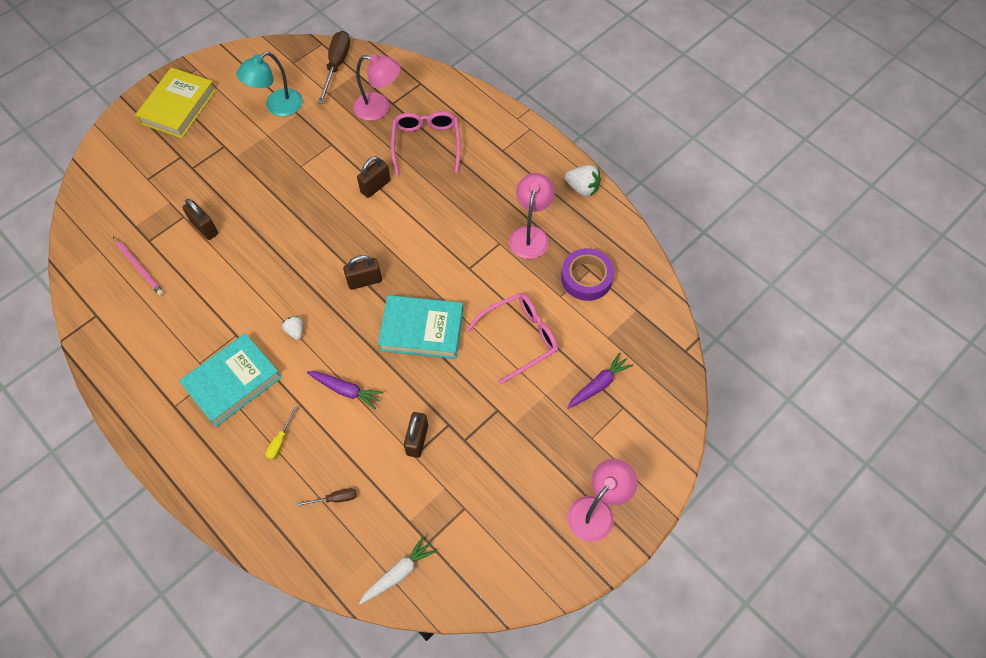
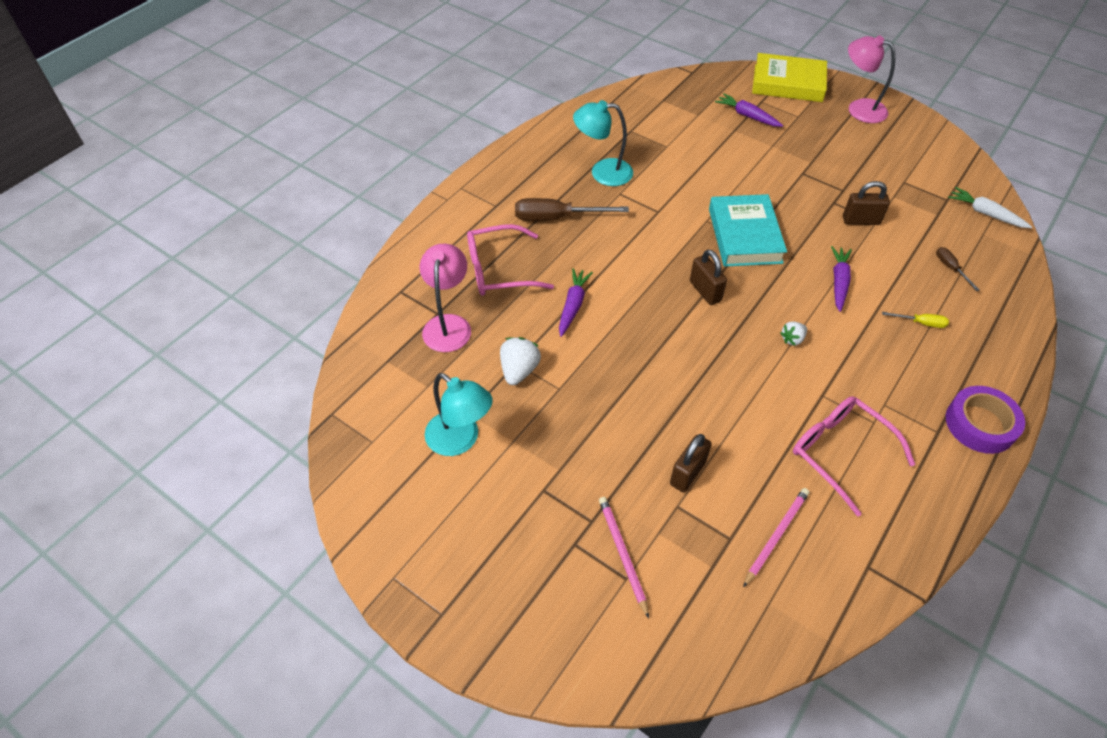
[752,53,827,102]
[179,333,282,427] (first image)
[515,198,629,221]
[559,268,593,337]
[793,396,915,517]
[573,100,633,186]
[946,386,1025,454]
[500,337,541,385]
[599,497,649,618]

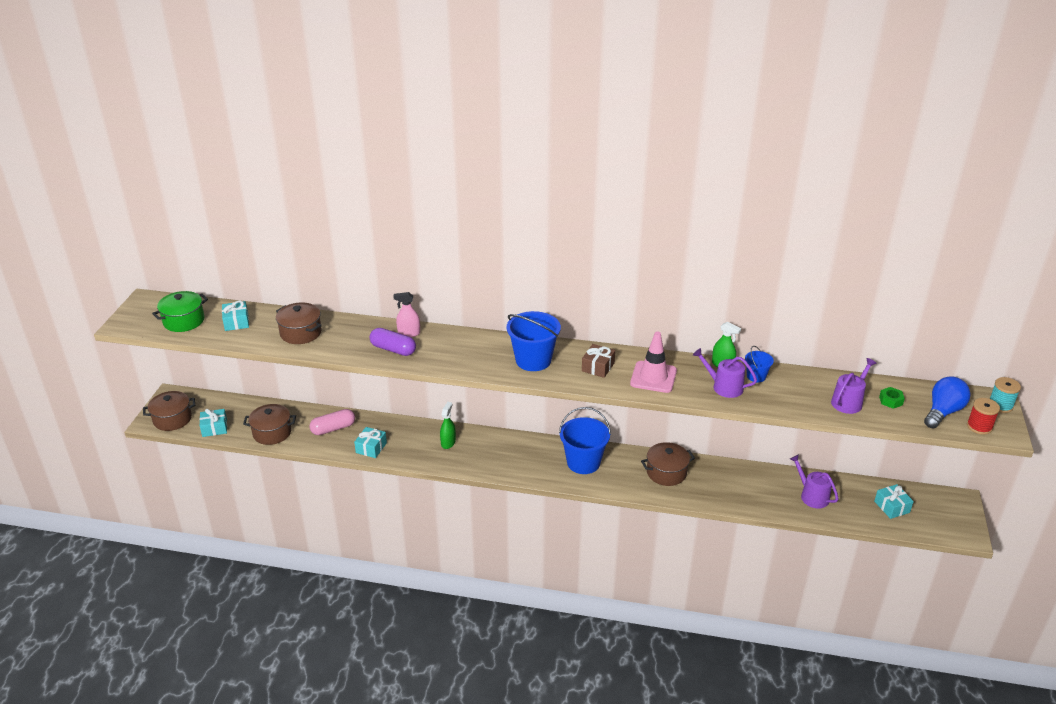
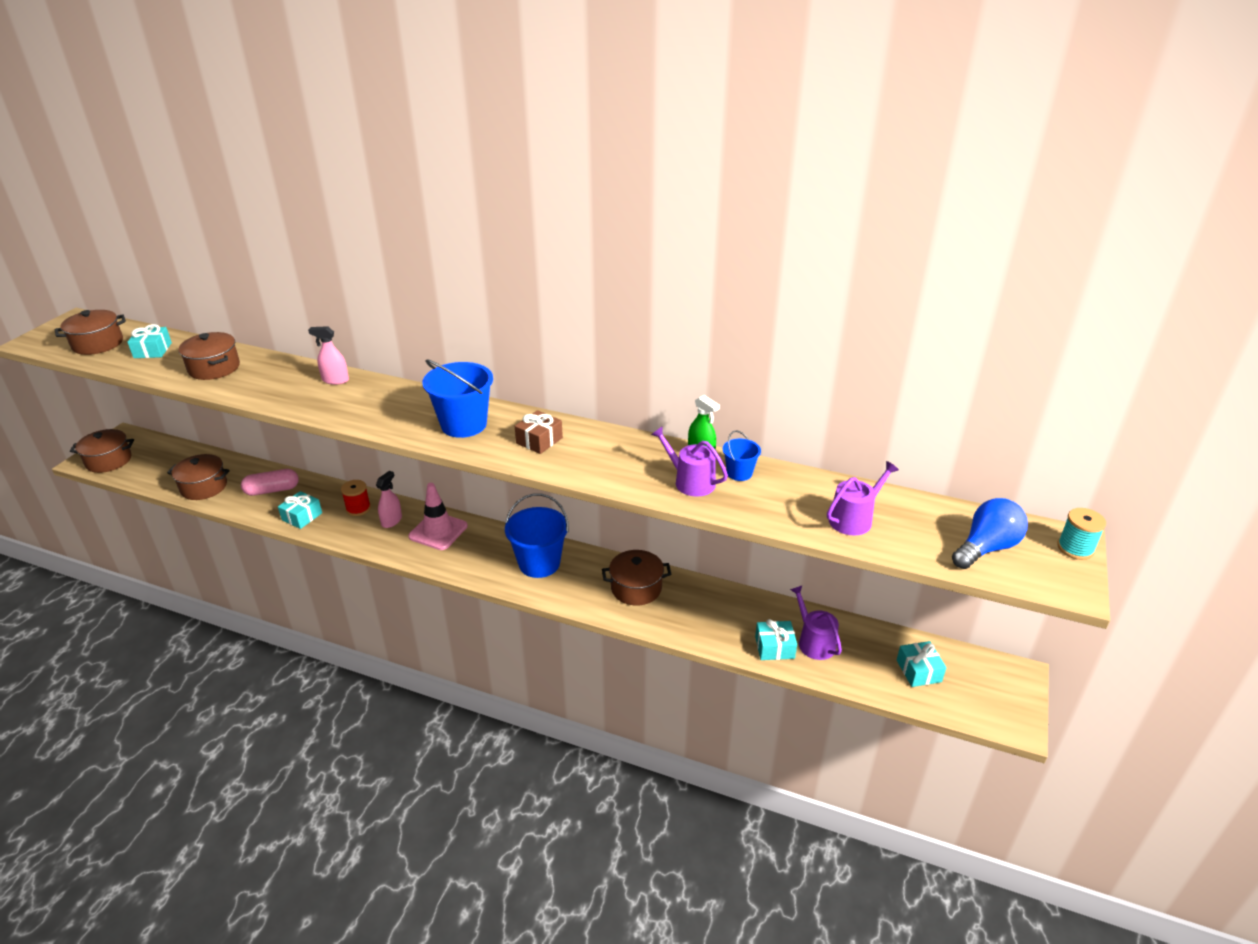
[55,310,126,355]
[755,619,797,660]
[370,328,416,356] (first image)
[376,471,402,528]
[408,483,468,550]
[879,387,905,409] (first image)
[341,480,371,516]

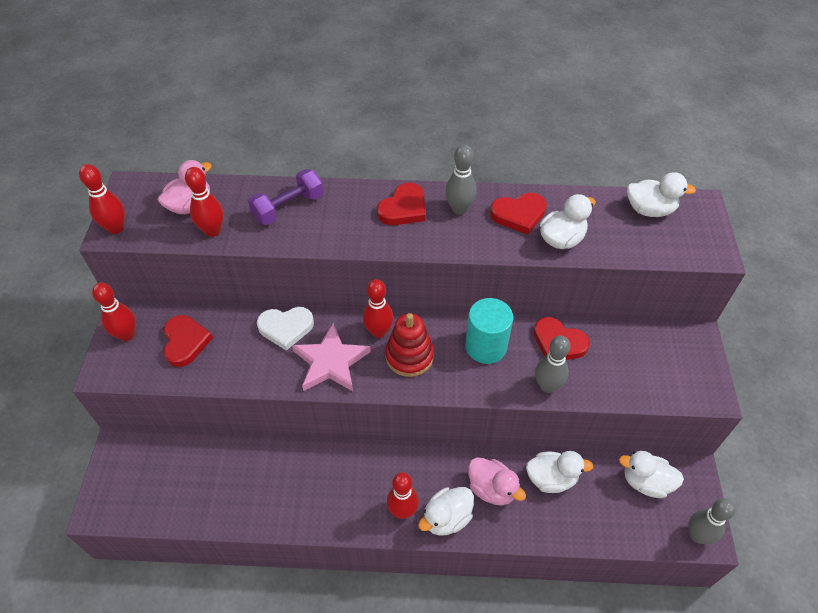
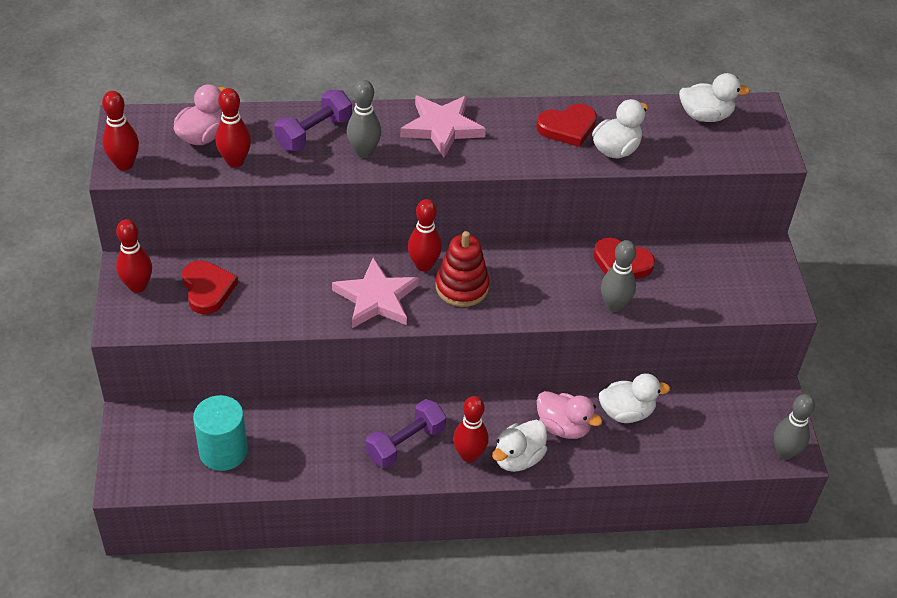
[257,307,314,351] (first image)
[400,95,486,158]
[347,80,381,158]
[193,395,248,471]
[619,451,684,498] (first image)
[366,399,446,468]

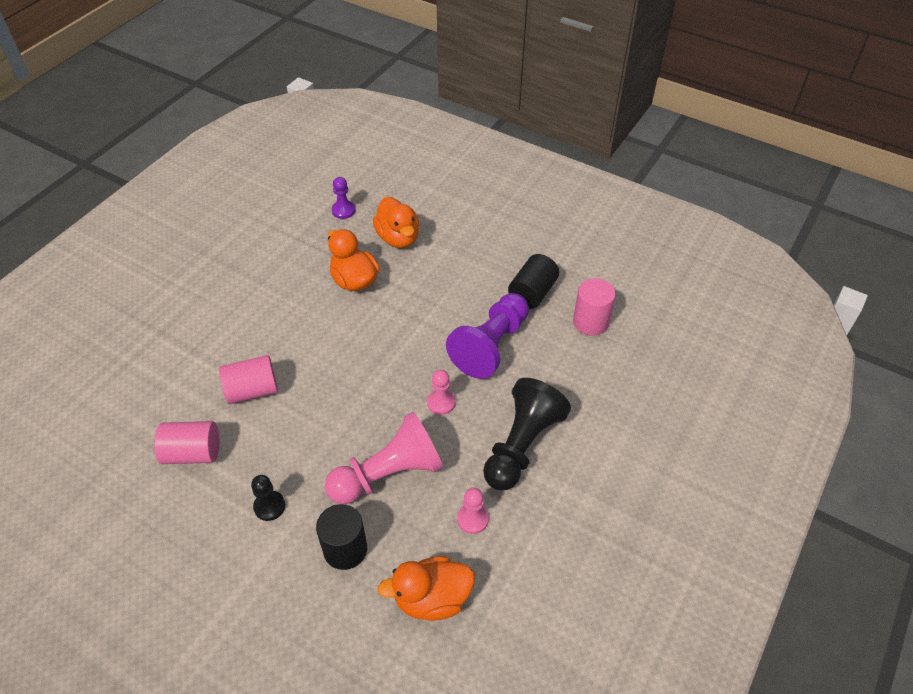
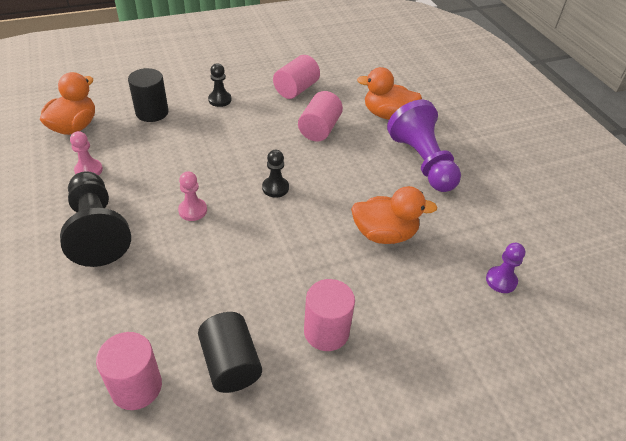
[325,412,443,504] (first image)
[357,67,422,120]
[387,100,461,192]
[262,150,289,198]
[304,279,355,351]

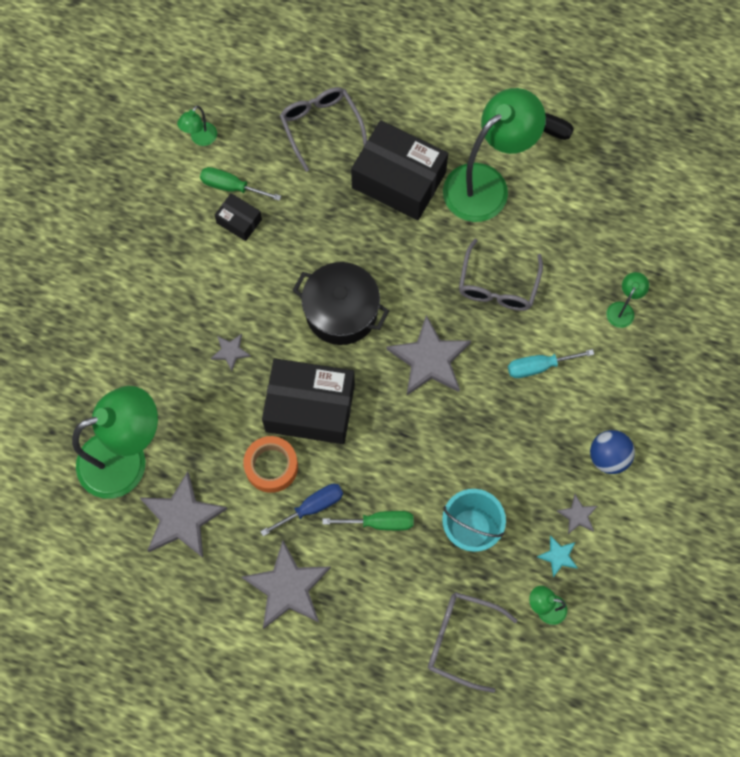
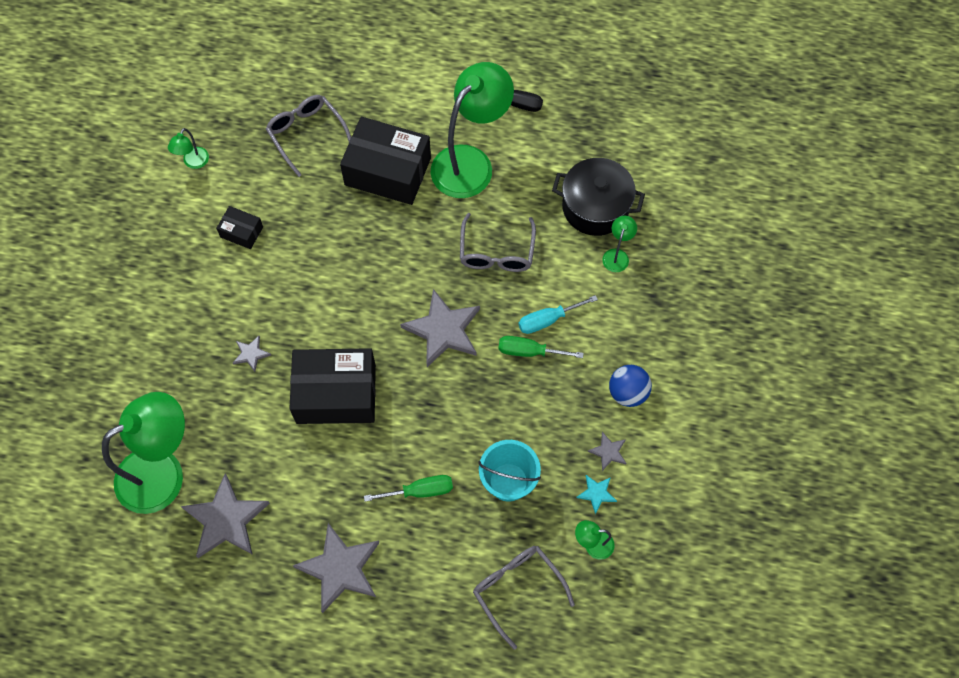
[498,336,584,358]
[243,436,298,493] (first image)
[260,484,343,536] (first image)
[552,158,645,236]
[473,546,575,649]

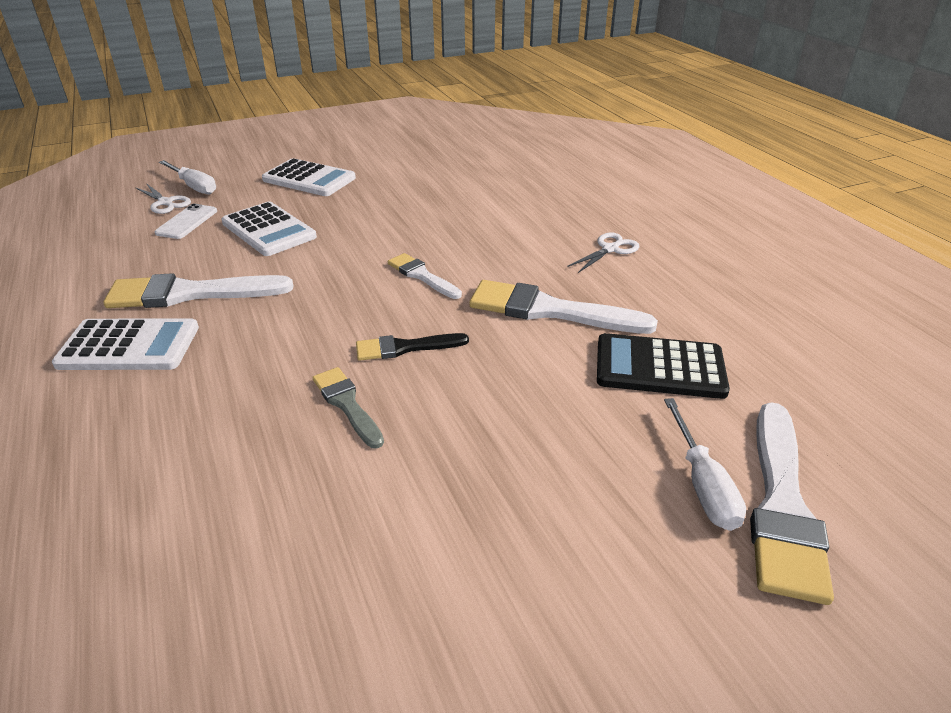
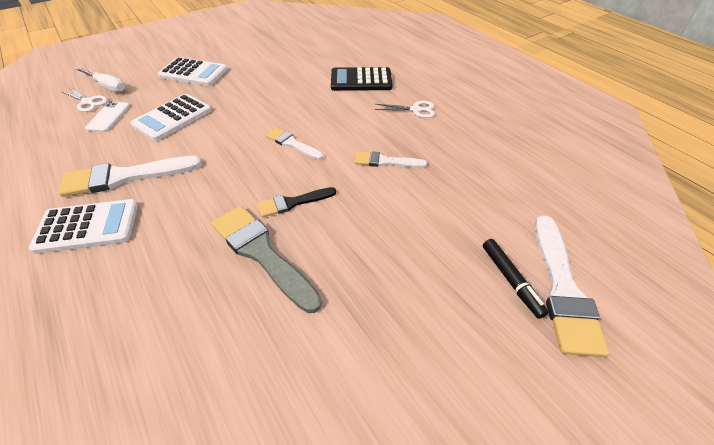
[131,94,212,141]
[211,206,322,313]
[355,151,427,168]
[375,101,435,118]
[331,67,393,91]
[483,239,549,319]

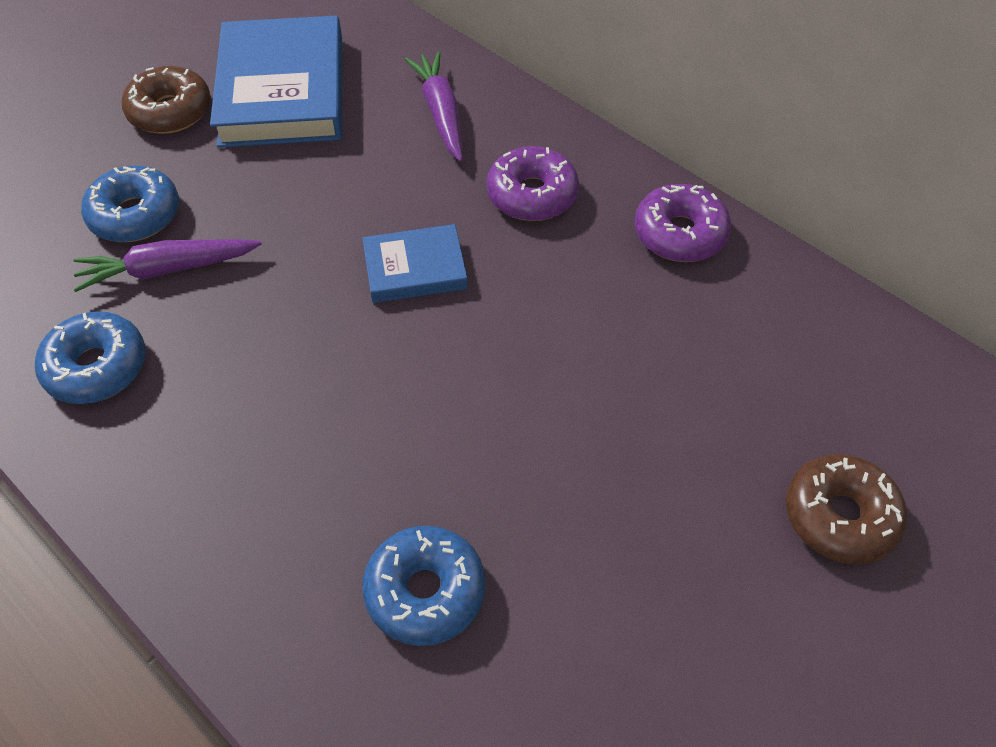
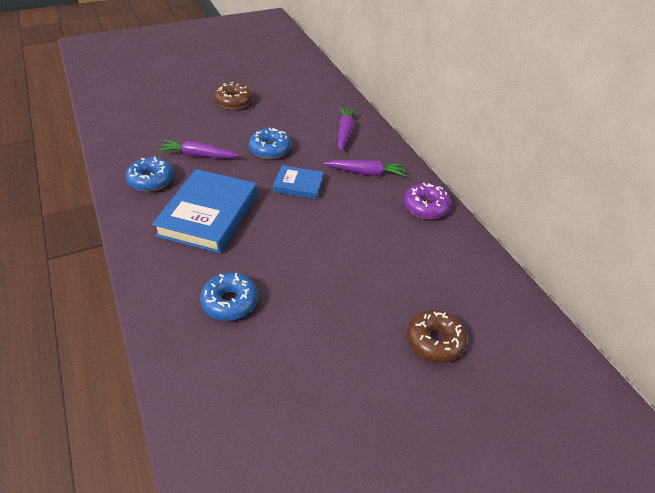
[249,127,291,159]
[152,169,257,253]
[324,160,406,177]

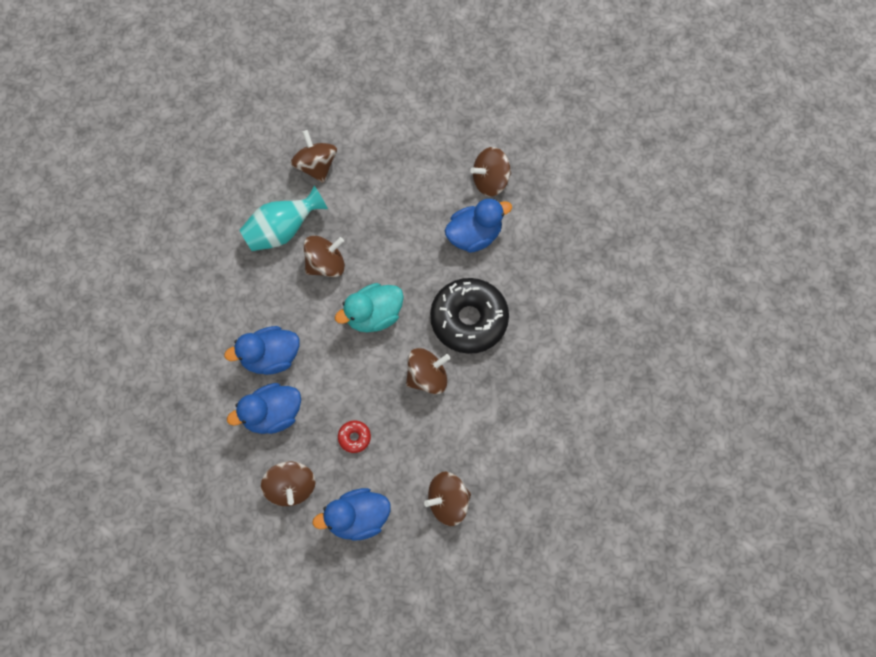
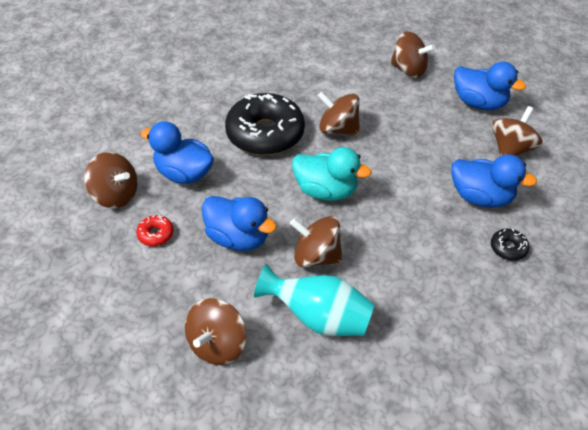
[202,196,277,251]
[136,215,174,246]
[491,229,529,261]

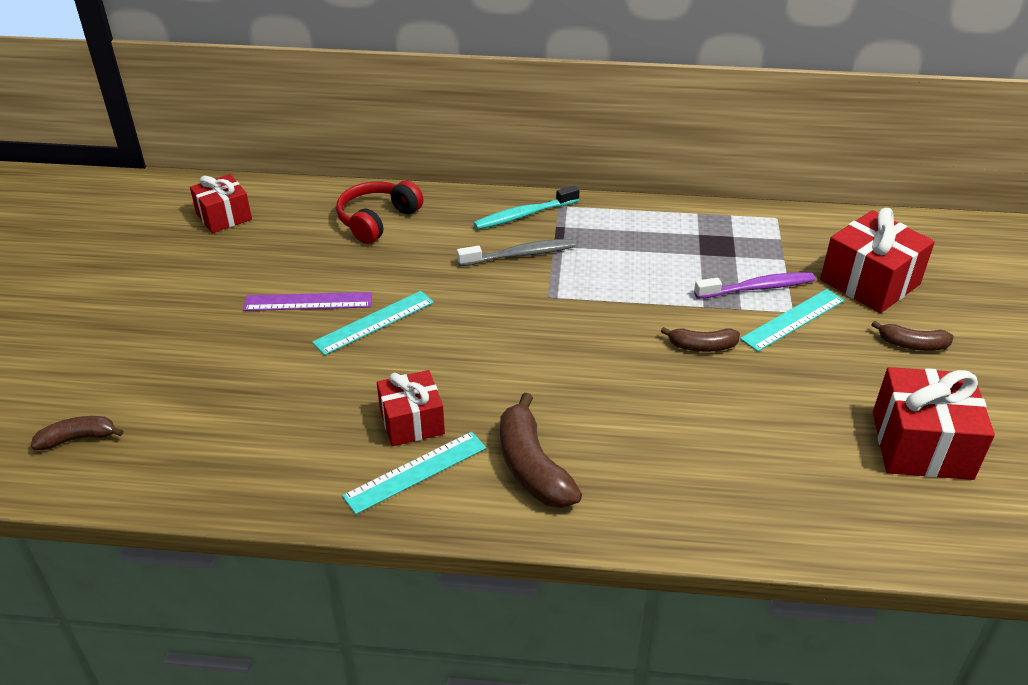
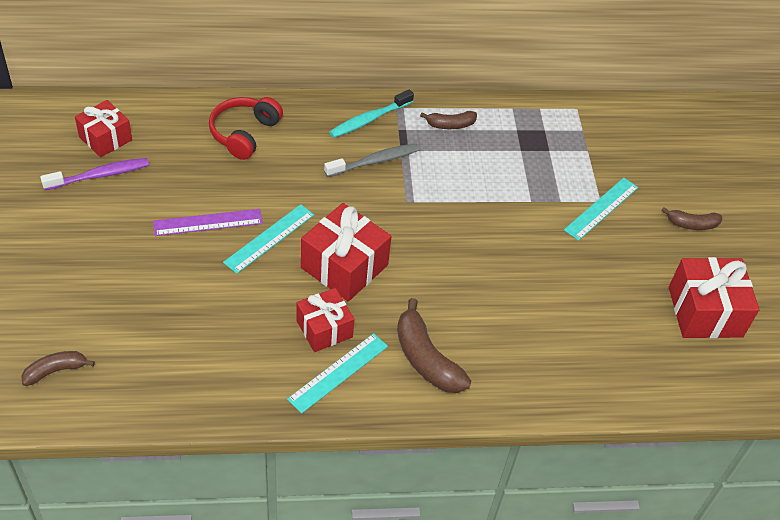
[420,111,477,129]
[40,158,149,190]
[301,203,392,301]

